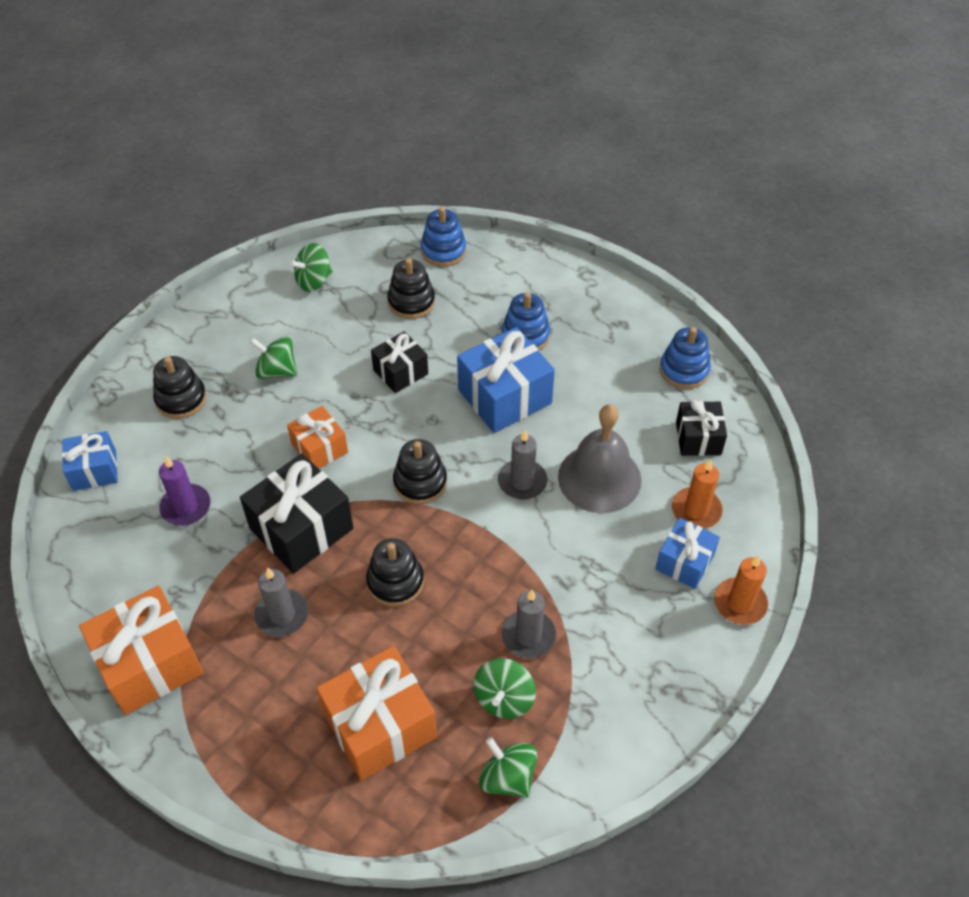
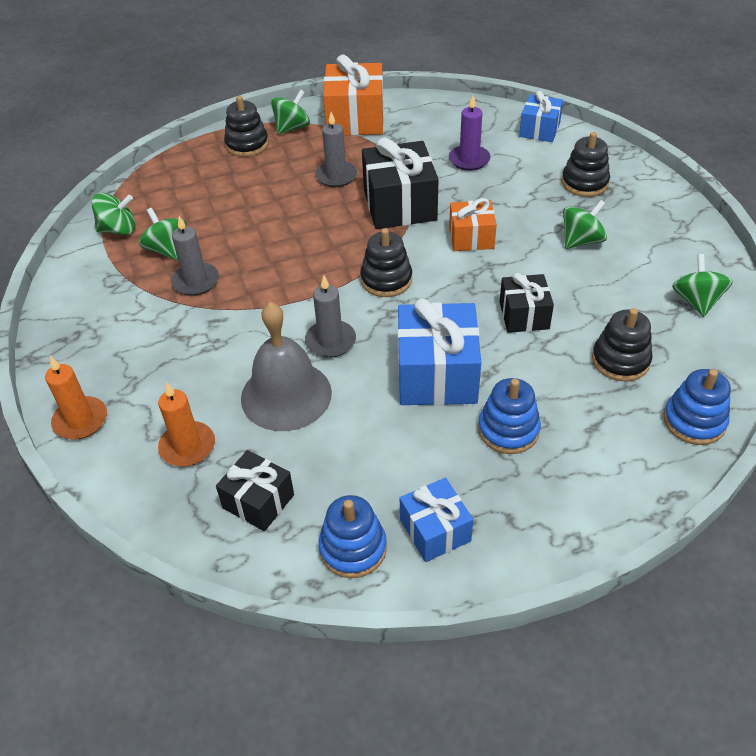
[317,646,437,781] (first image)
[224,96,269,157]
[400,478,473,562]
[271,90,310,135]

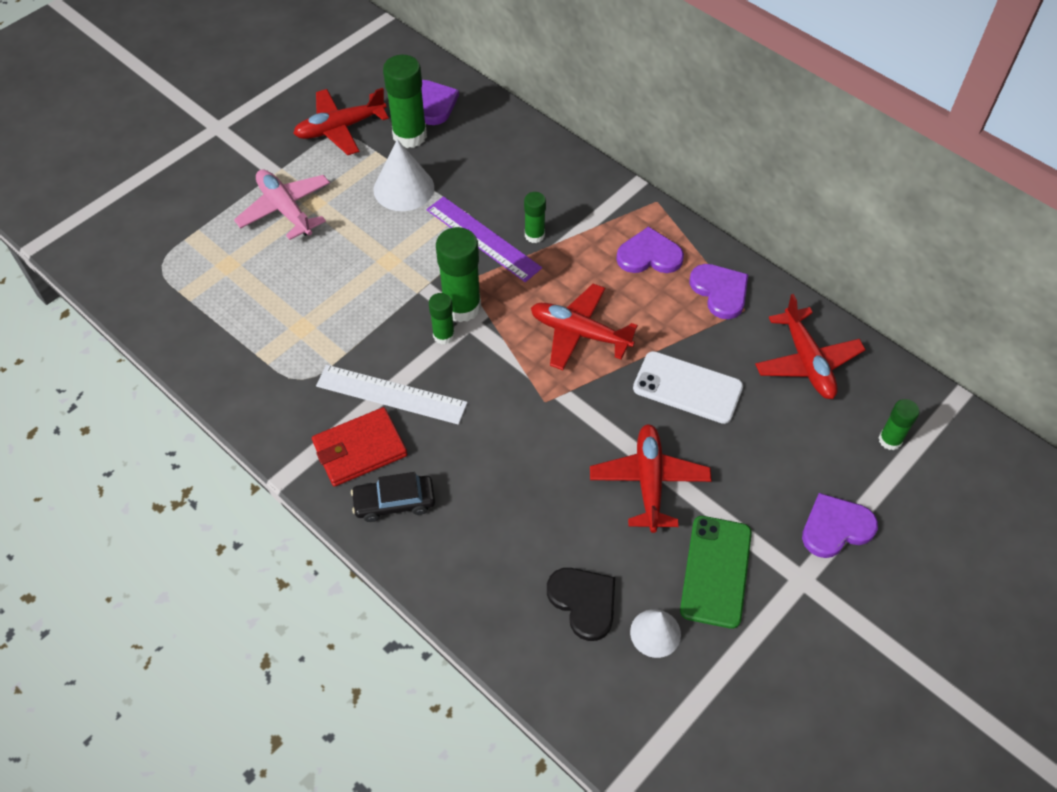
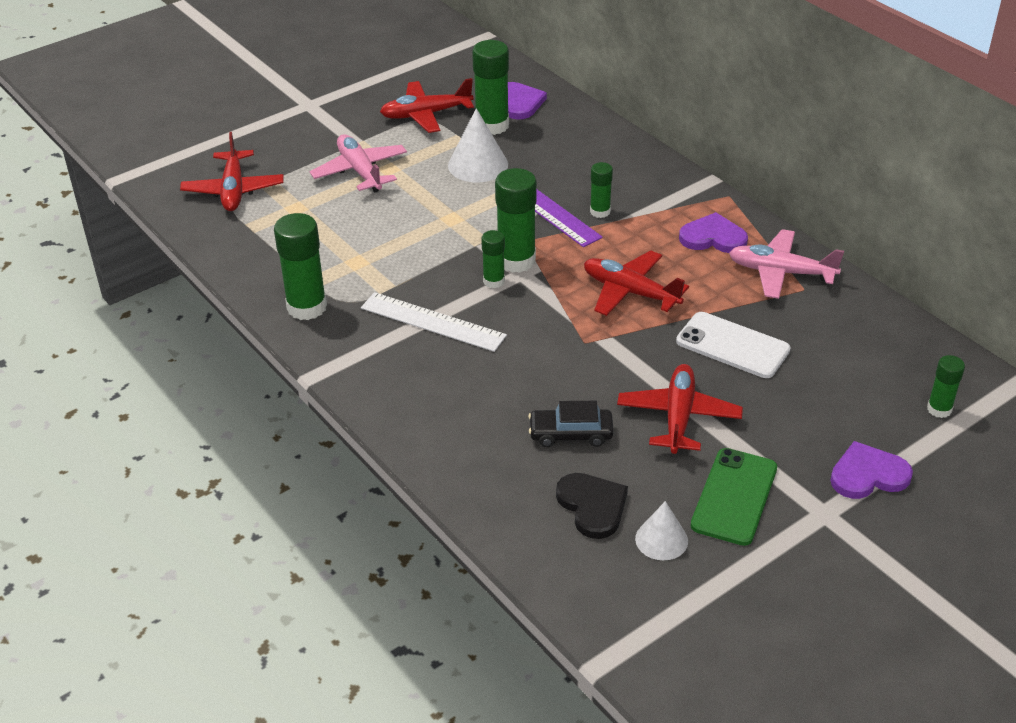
[312,407,407,487] (first image)
[528,401,614,447]
[729,229,844,299]
[180,132,284,211]
[274,213,327,320]

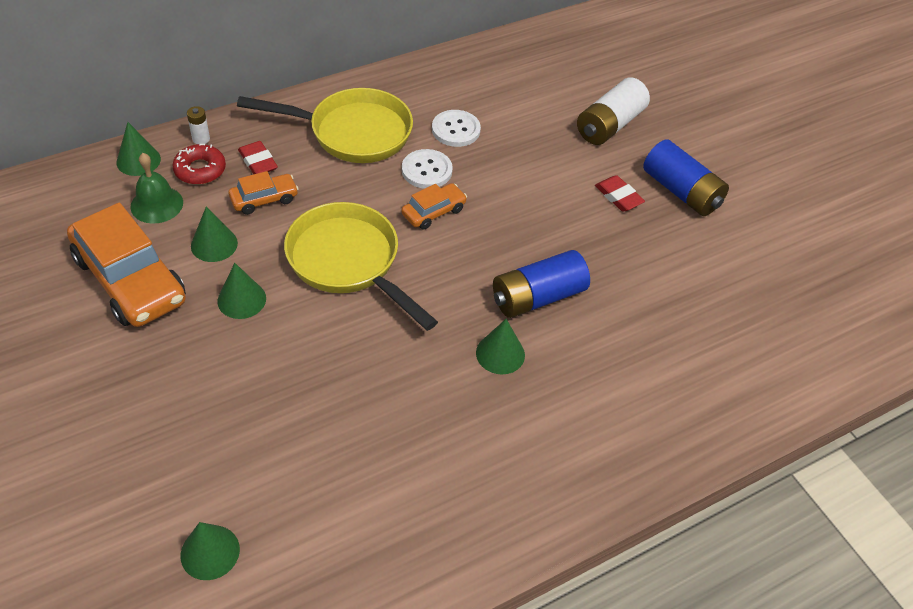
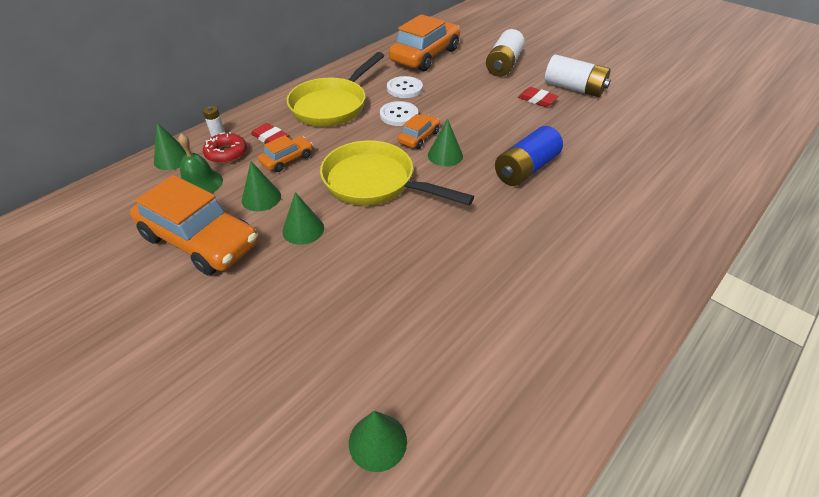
[287,52,384,127]
[428,119,463,166]
[545,54,611,97]
[389,14,460,71]

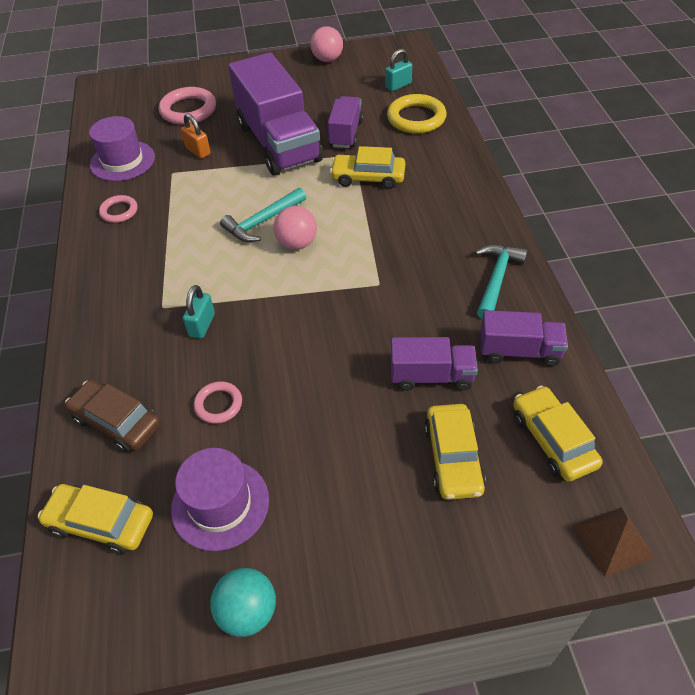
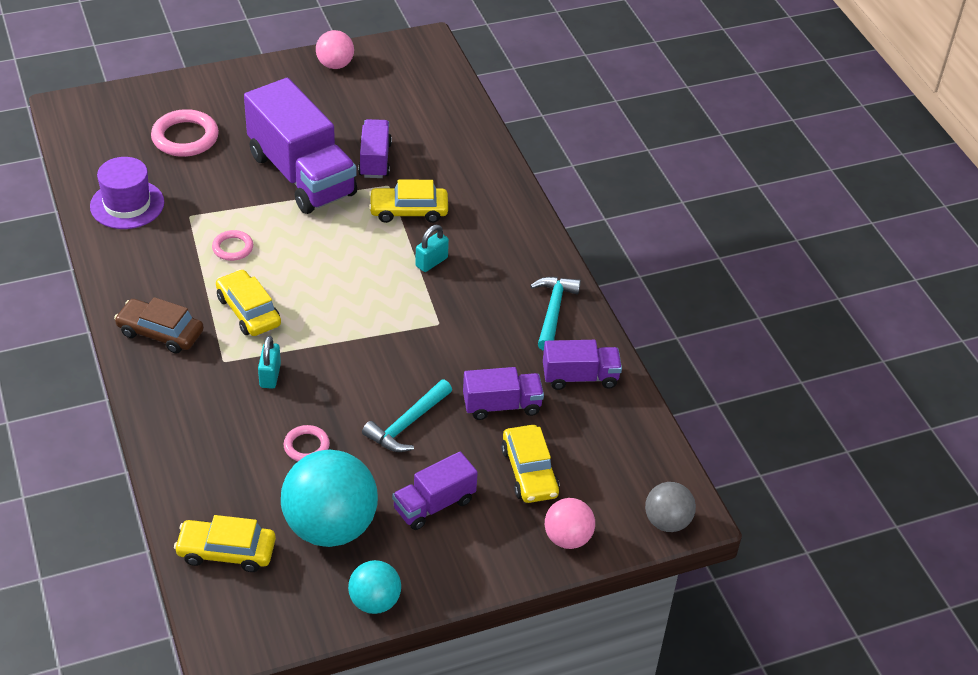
[114,297,204,354]
[212,230,253,261]
[281,450,378,547]
[181,113,211,159] (first image)
[362,380,452,452]
[545,498,595,549]
[415,225,449,272]
[387,94,446,134] (first image)
[216,269,281,336]
[645,482,696,532]
[392,452,478,530]

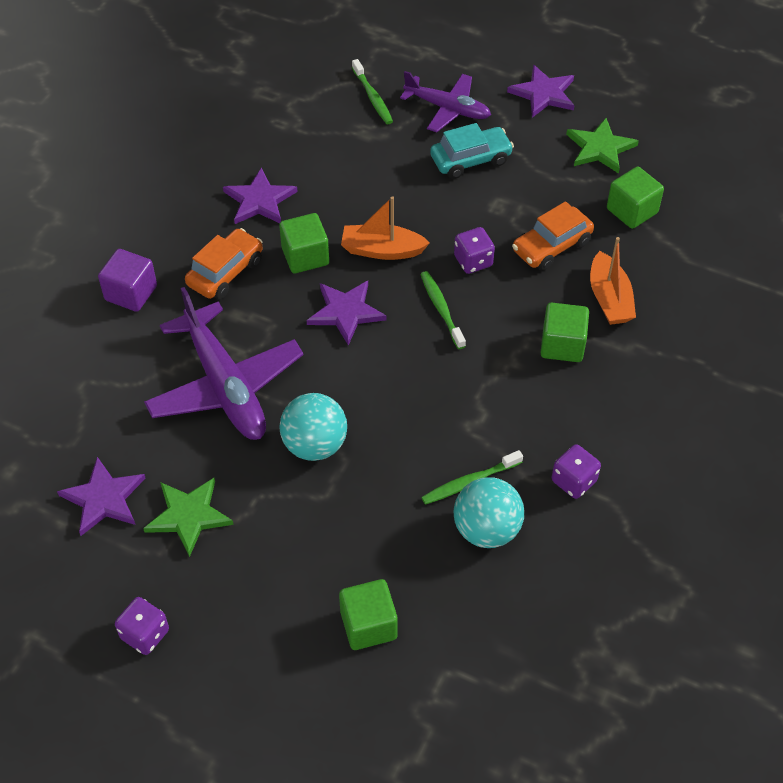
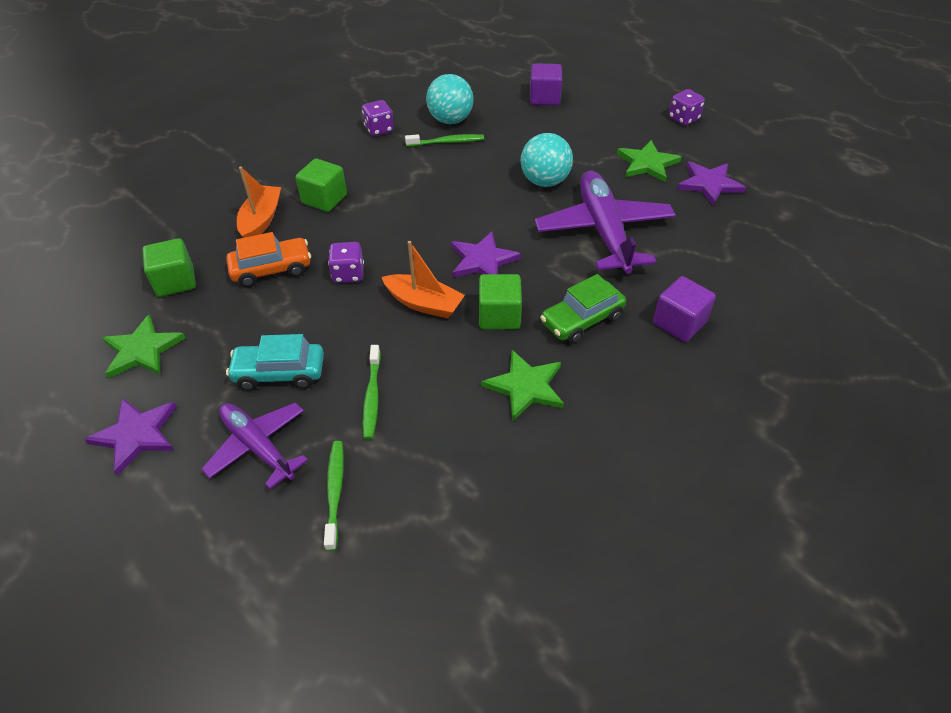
[540,274,626,344]
[481,350,564,421]
[530,63,562,106]
[363,345,381,439]

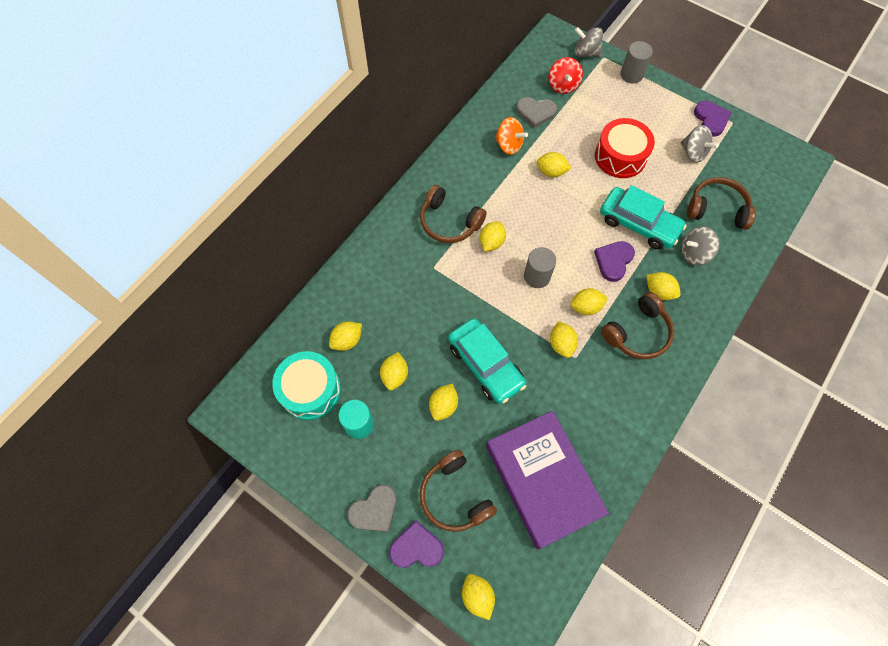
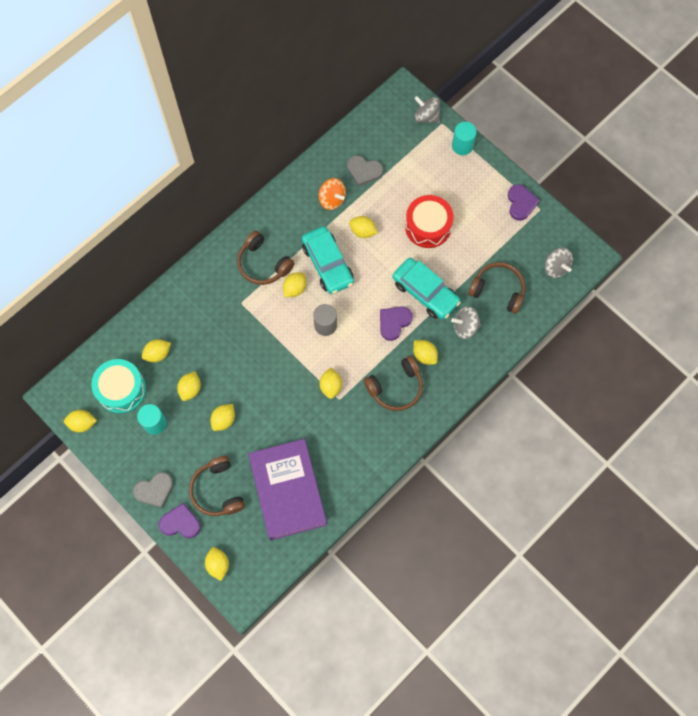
[302,226,354,294]
[548,57,583,94] (first image)
[64,410,97,432]
[452,122,477,155]
[545,248,573,278]

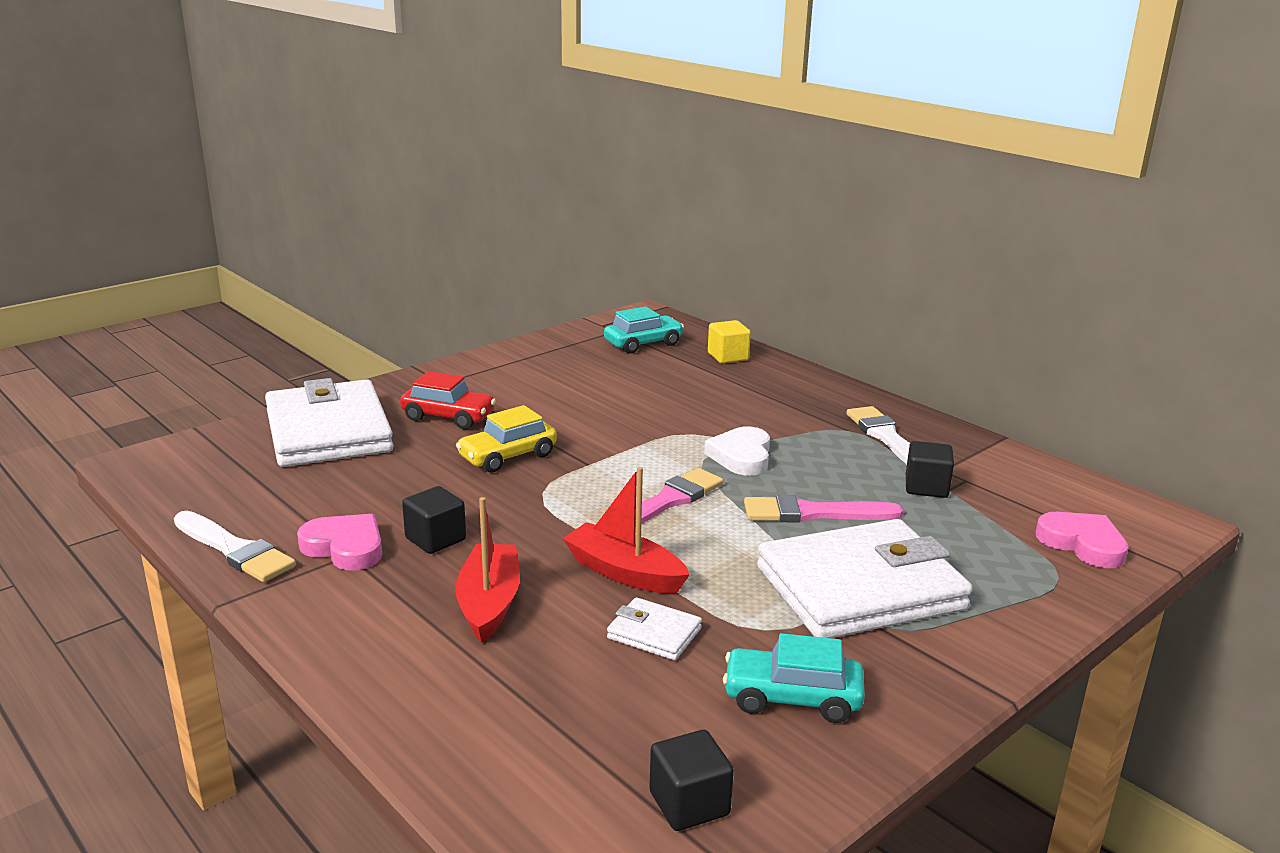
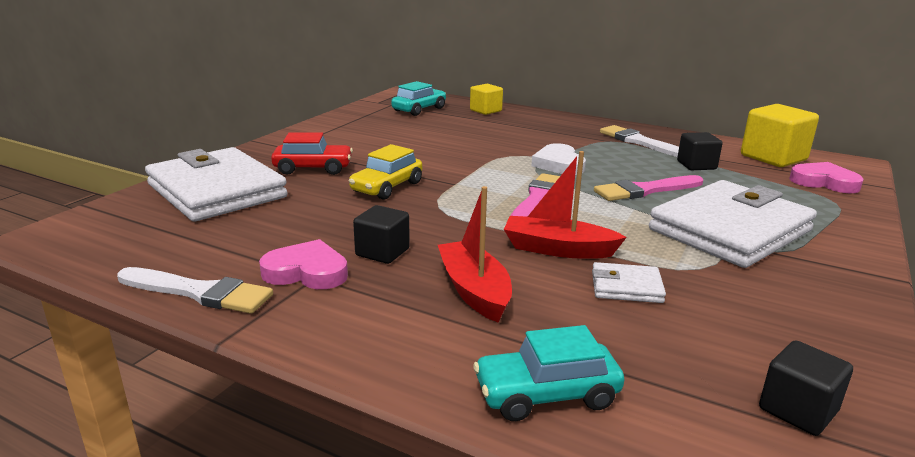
[473,325,624,421]
[741,104,819,167]

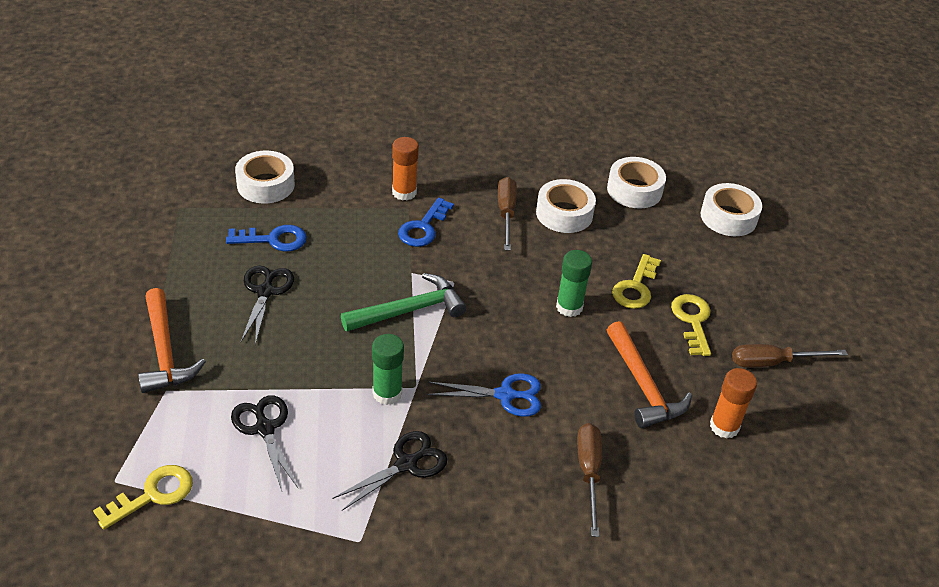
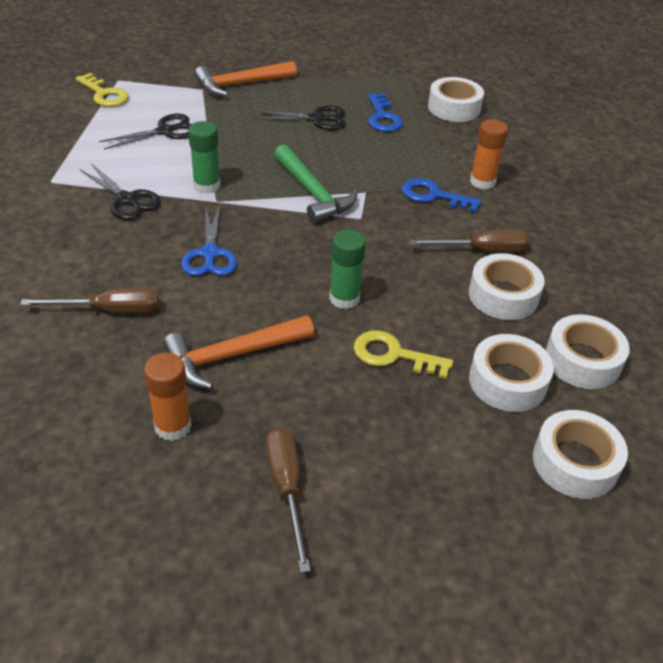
[671,294,711,356] (first image)
[469,334,554,412]

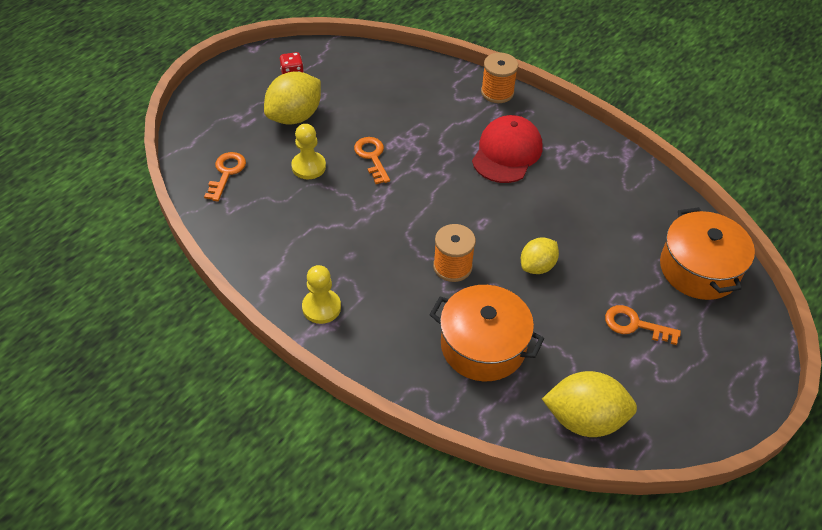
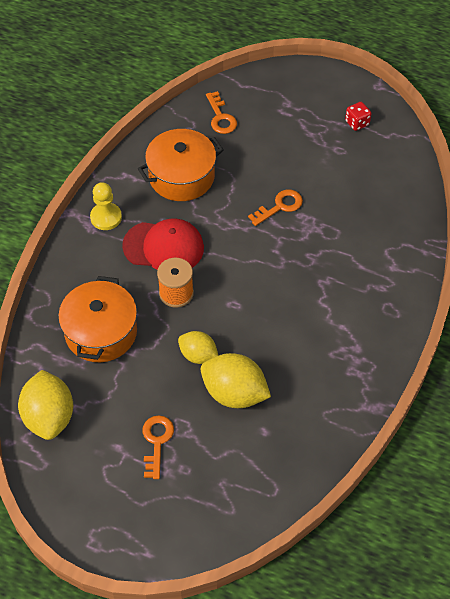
[206,91,237,134]
[201,353,271,408]
[291,124,326,179] (first image)
[122,219,204,270]
[481,53,518,103] (first image)
[138,129,224,201]

